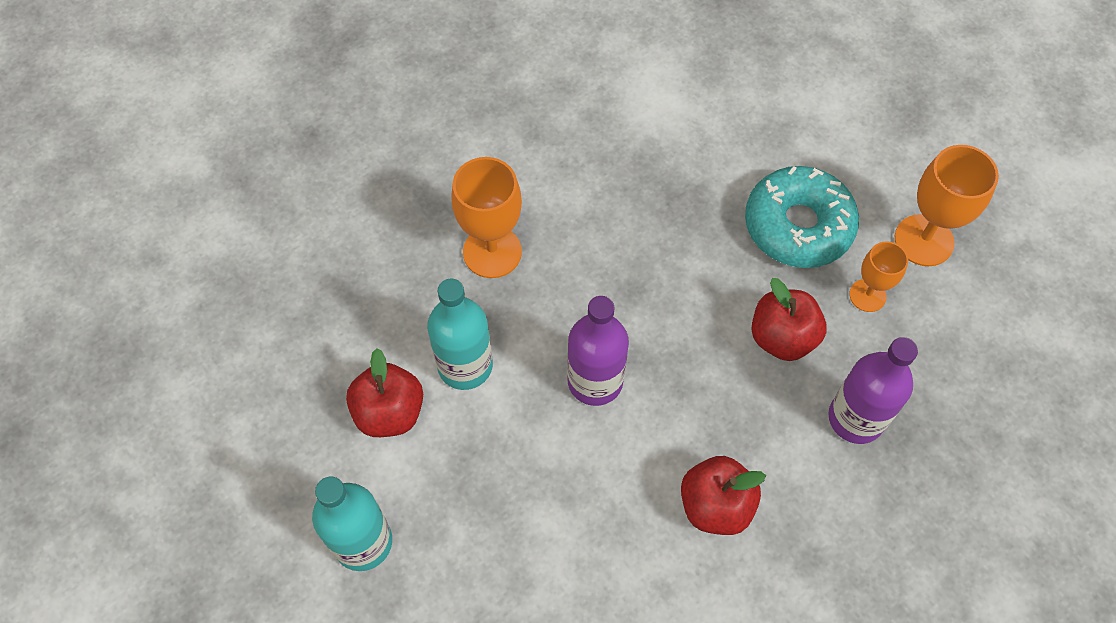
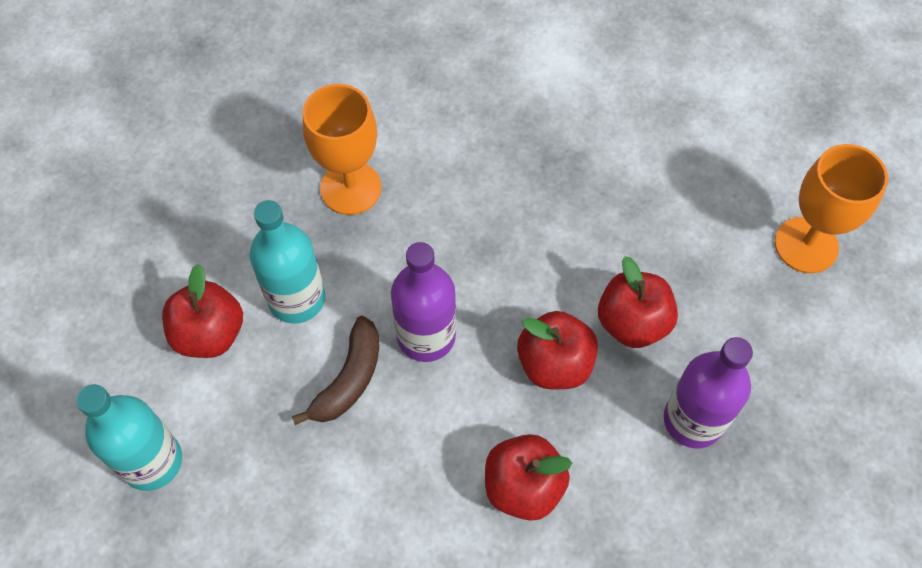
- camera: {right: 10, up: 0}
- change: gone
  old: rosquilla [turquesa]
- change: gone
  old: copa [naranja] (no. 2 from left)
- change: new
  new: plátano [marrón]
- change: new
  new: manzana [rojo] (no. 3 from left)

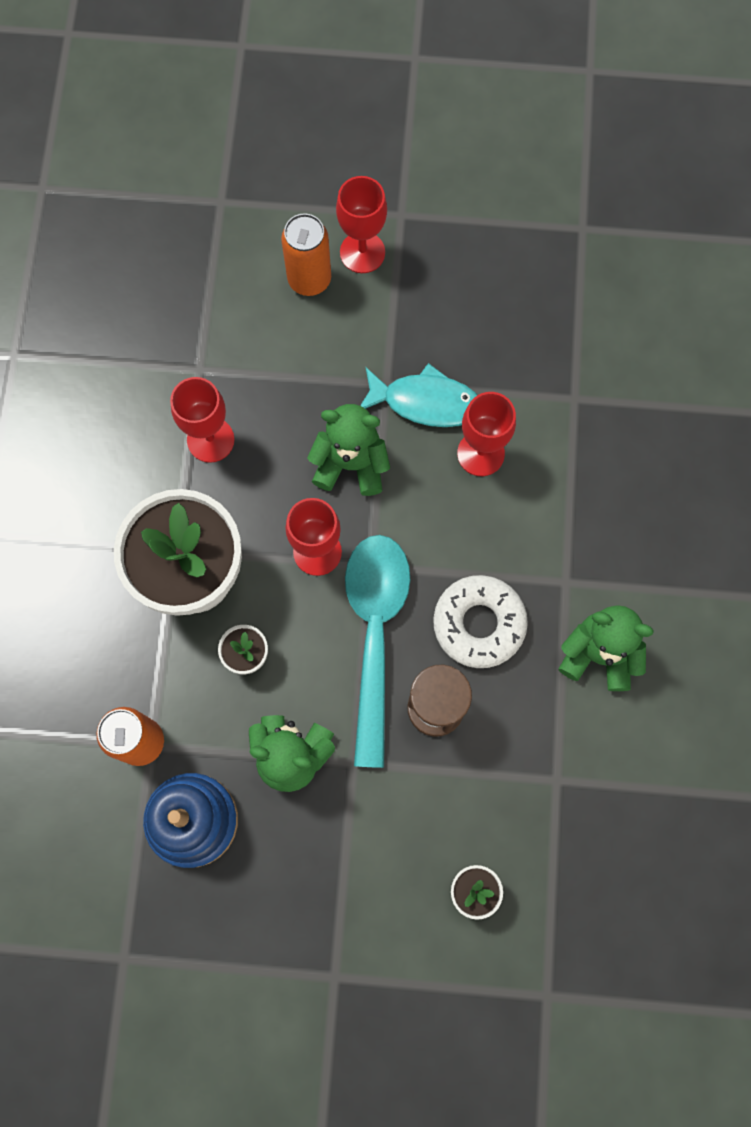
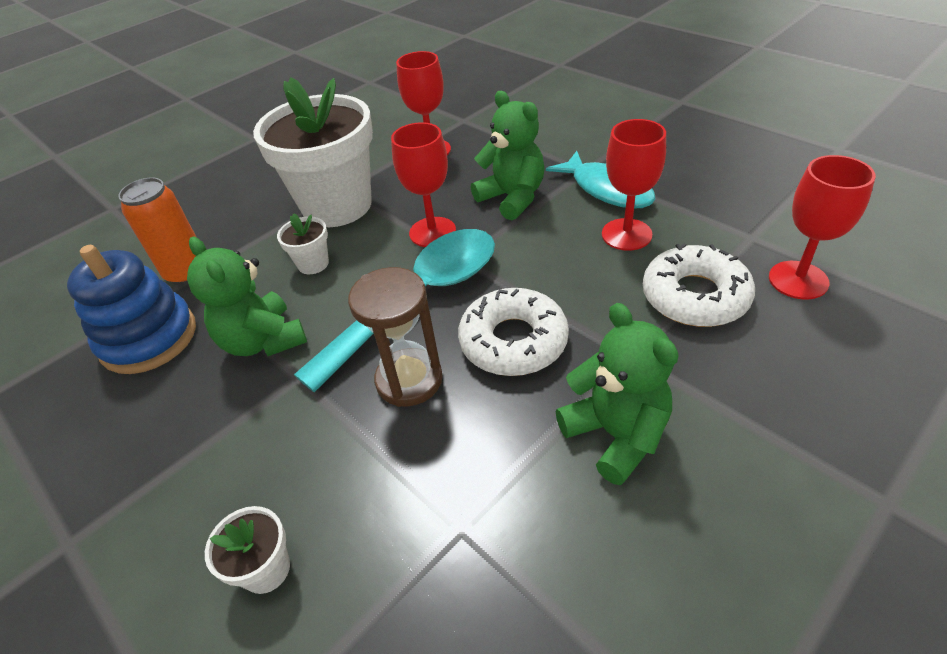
- camera: {right: 45, up: -30}
- change: gone
  old: lata [naranja] (no. 2 from left)
- change: new
  new: rosquilla [blanco] (no. 2 from left)
- change: shifted
  old: copa [rojo] (no. 3 from left in the first image)
  new: copa [rojo] (no. 4 from left)

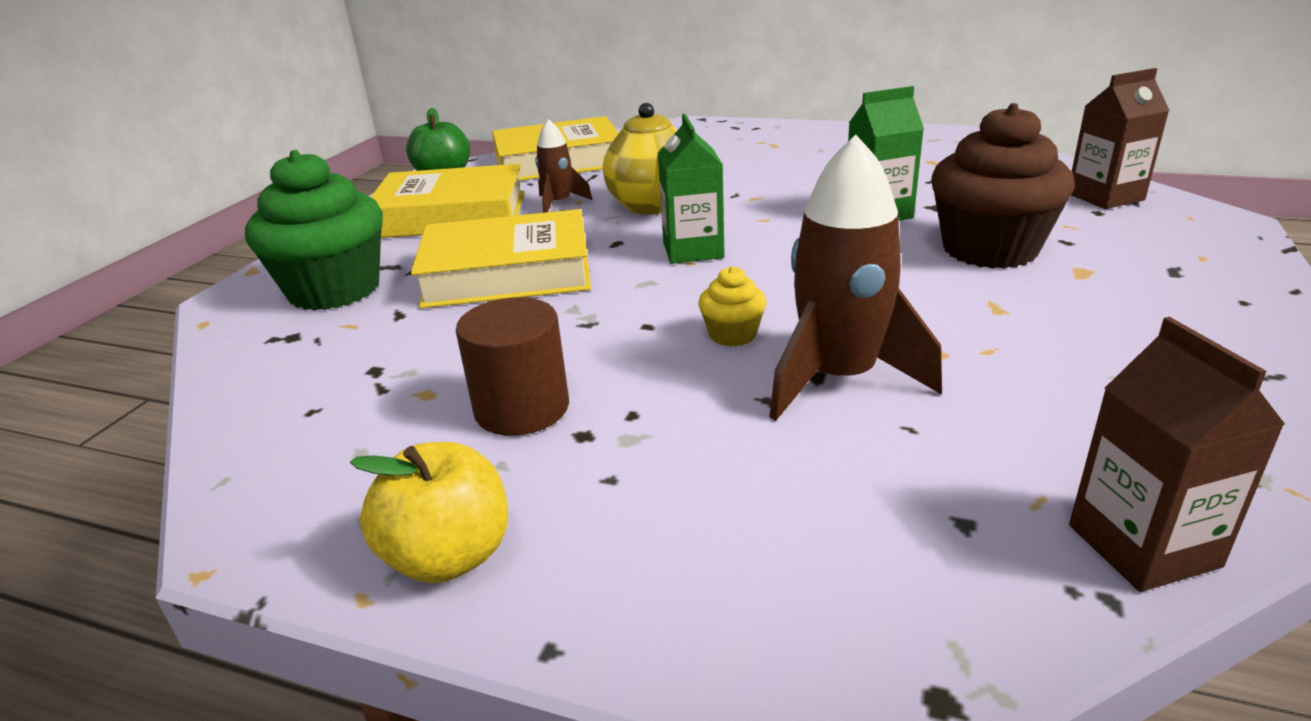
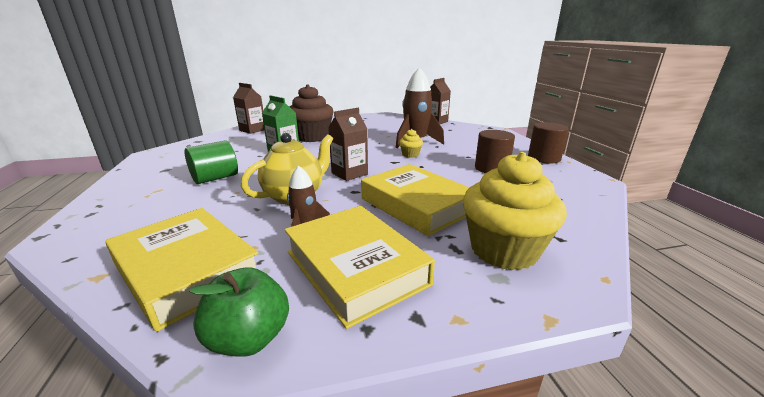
- camera: {right: -125, up: -5}
- change: new
  new: cilindro [verde]
- change: swapped
  old: manzana [amarillo]
  new: cilindro [marrón] (no. 2 from left)
- change: repainted
  old: magdalena [verde]
  new: magdalena [amarillo] (no. 2 from left)
- change: repainted
  old: cartón de leche [verde] (no. 1 from left)
  new: cartón de leche [marrón] (no. 2 from left)

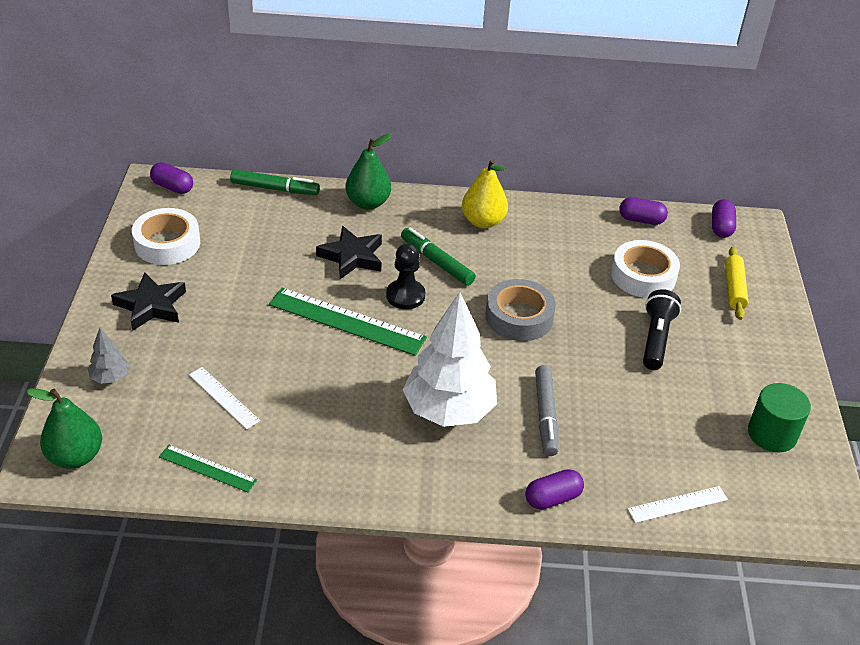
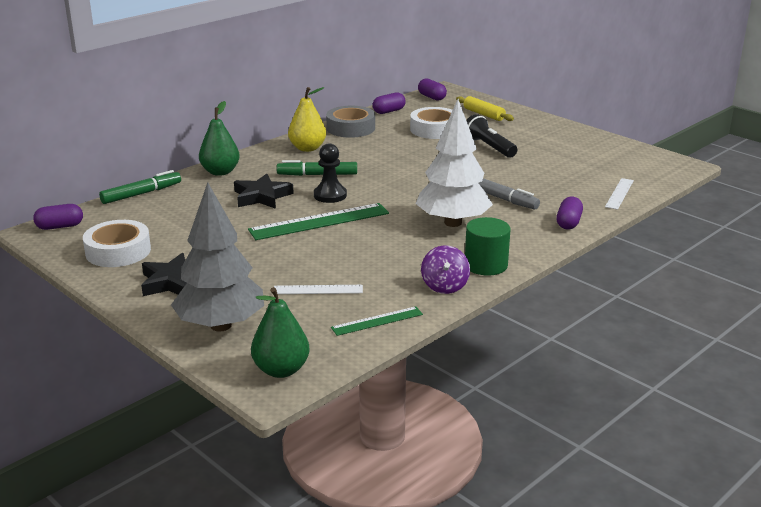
- camera: {right: -45, up: -15}
- change: new
  new: peonza [morado]
- change: shifted
  old: cinta adhesiva [gris]
- change: shifted
  old: cilindro [verde]
- change: scaled
  old: árbol [gris]
  factor: 2.29

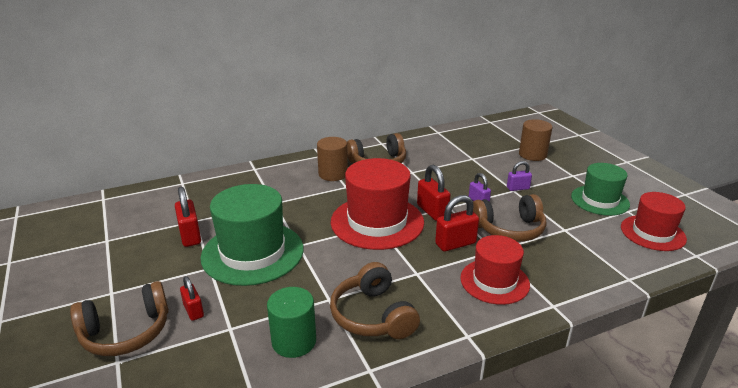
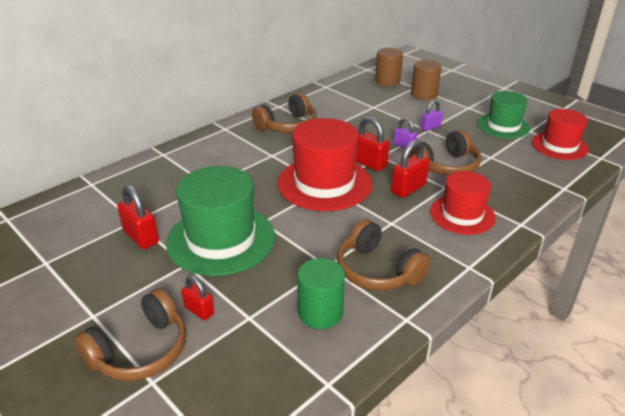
- camera: {right: -20, up: 5}
- change: shifted
  old: cilindro [marrón] (no. 1 from left)

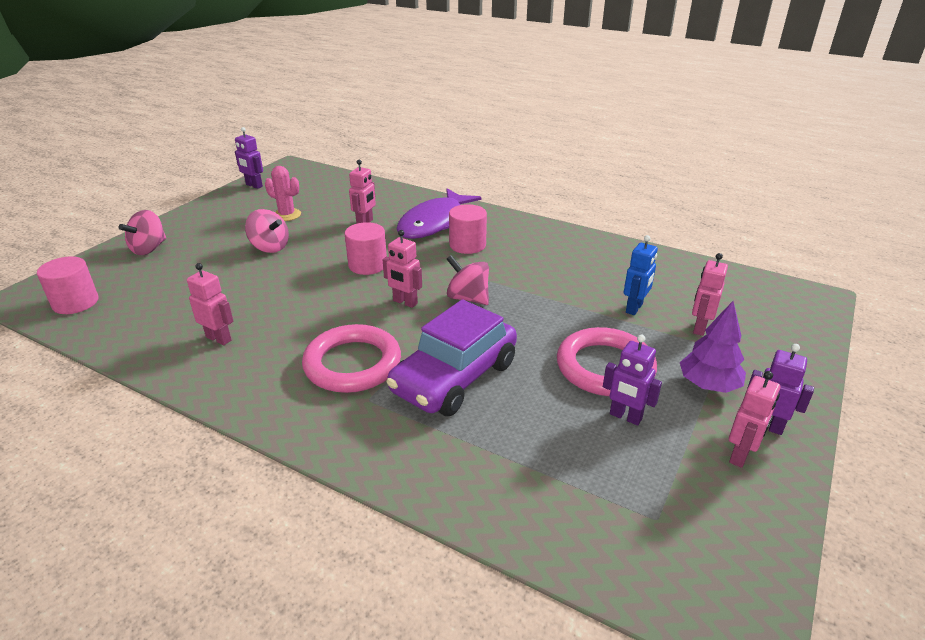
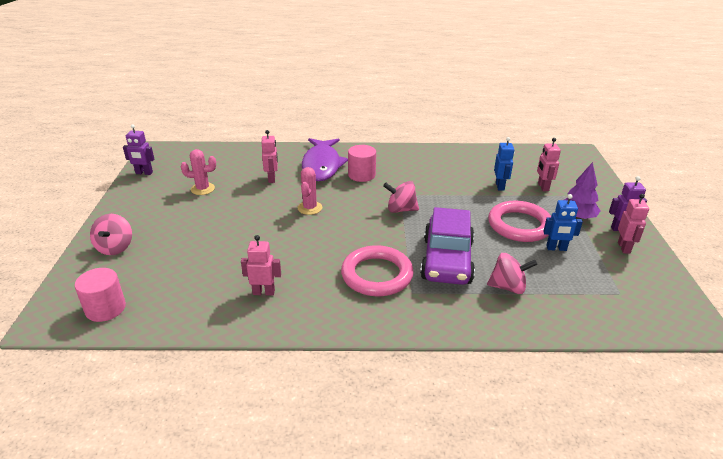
- camera: {right: -30, up: 0}
- change: gone
  old: robot [rosa] (no. 3 from left)
- change: shifted
  old: peonza [rosa] (no. 2 from left in the first image)
  new: peonza [rosa] (no. 3 from left)
- change: swapped
  old: cilindro [rosa] (no. 2 from left)
  new: cactus [rosa] (no. 2 from left)
- change: repainted
  old: robot [morado] (no. 2 from left)
  new: robot [azul] (no. 2 from left)

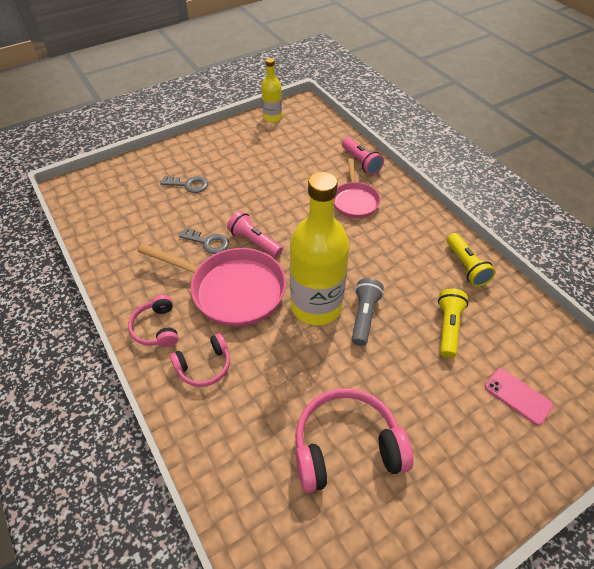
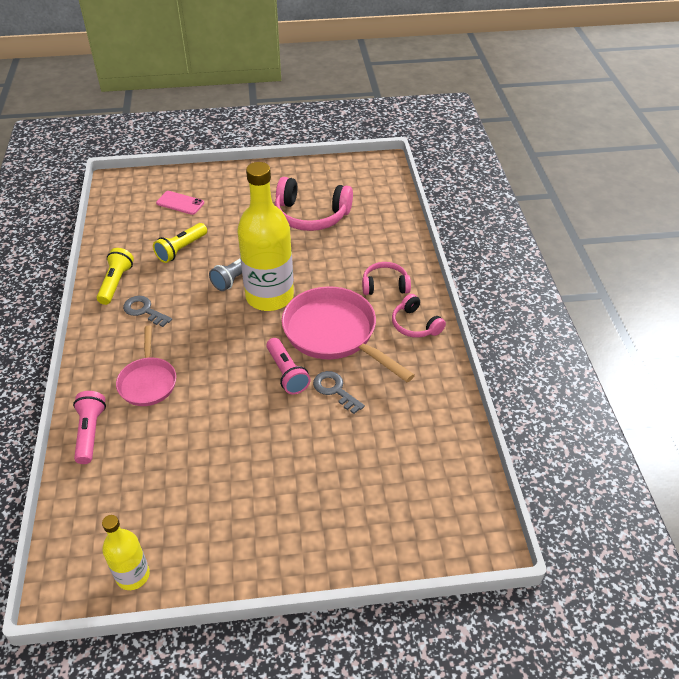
- camera: {right: -155, up: -5}
- change: shifted
  old: llave [gris] (no. 1 from left)
- change: rotated
  old: auriculares [rosa] (no. 1 from left in the first image)
  degrees: 135
- change: rotated
  old: sartén [rosa] (no. 2 from left in the first image)
  degrees: 150
- change: rotated
  old: móvil [rosa]
  degrees: -45

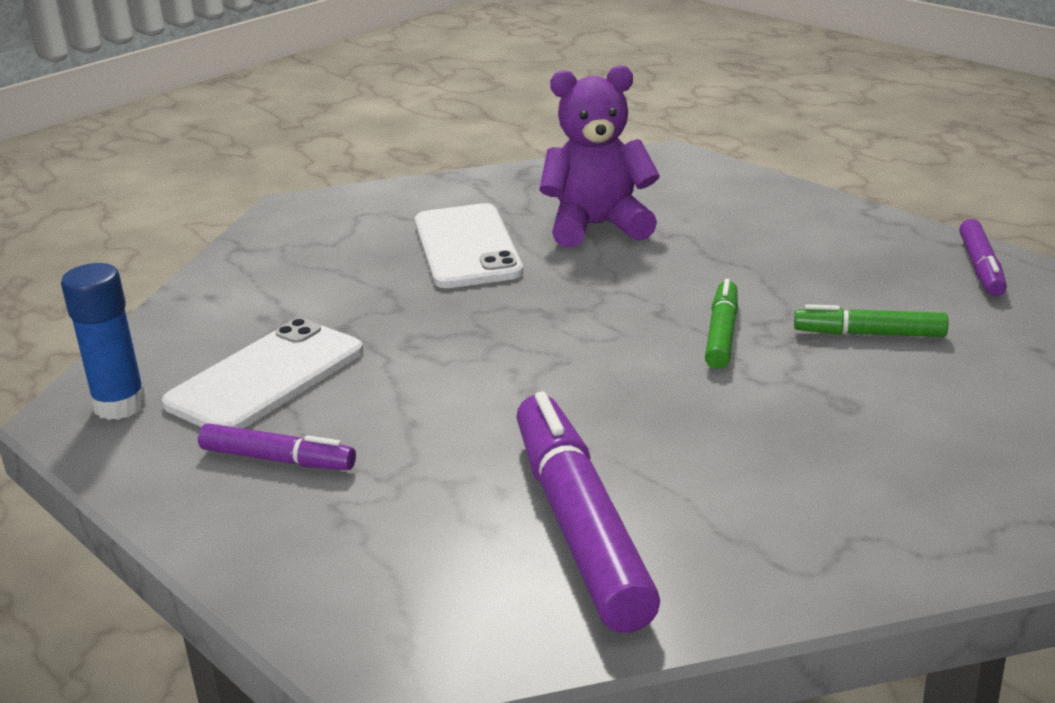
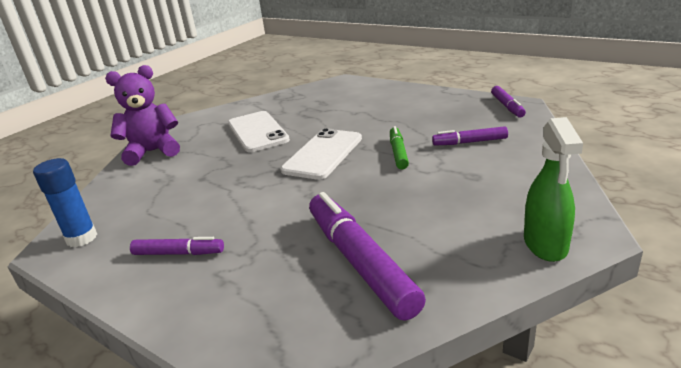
- camera: {right: -10, up: 0}
- change: new
  new: pulverizador [verde]
- change: shifted
  old: móvil [blanco] (no. 1 from left in the first image)
  new: móvil [blanco] (no. 2 from left)
- change: shifted
  old: osito [morado]
- change: repainted
  old: rotulador [verde] (no. 2 from left)
  new: rotulador [morado] (no. 3 from left)

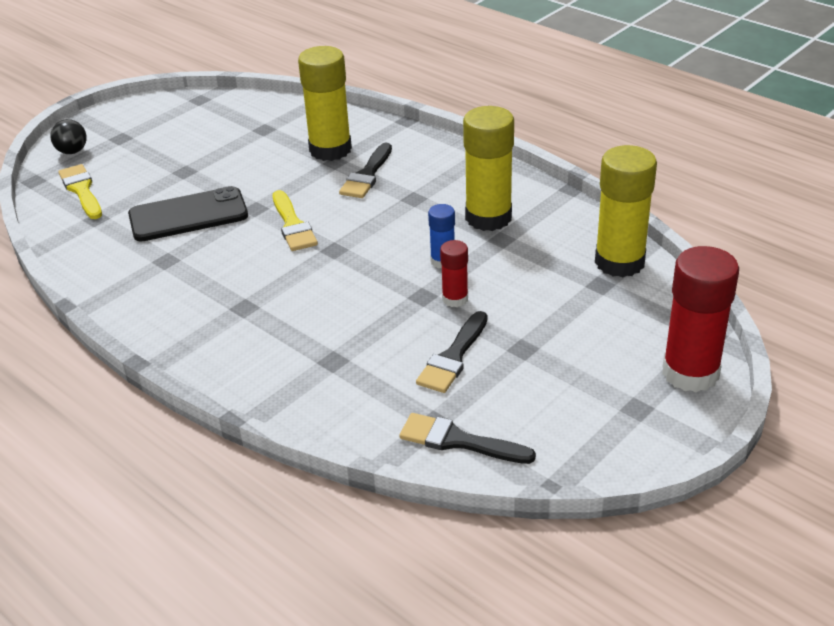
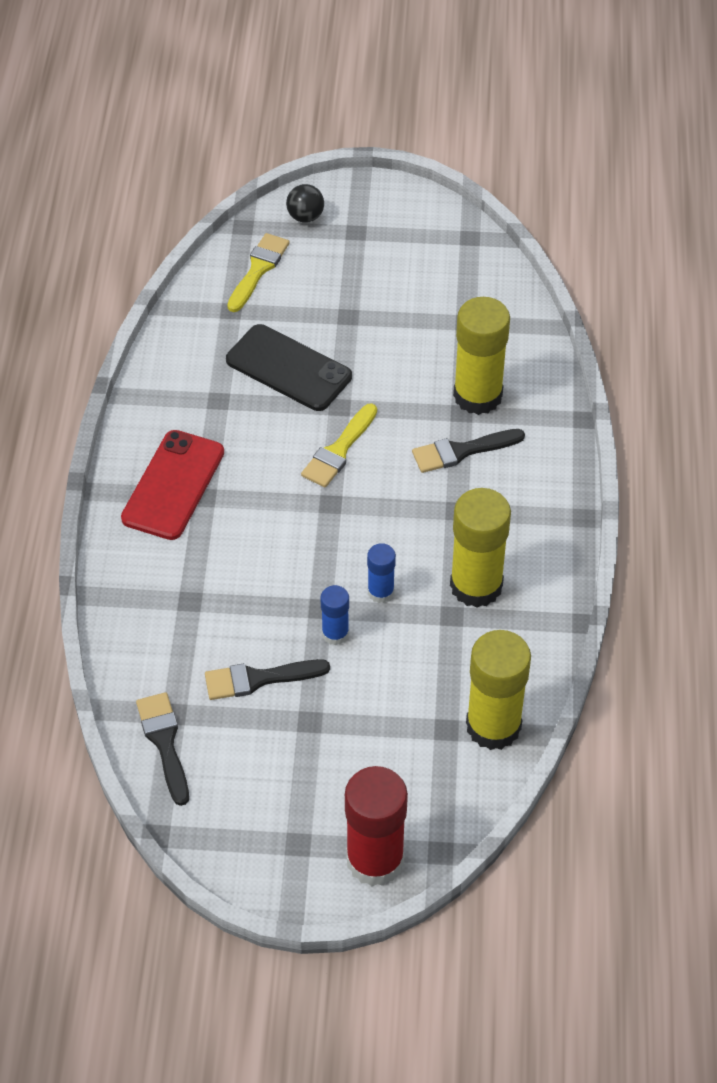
- camera: {right: 50, up: 15}
- change: new
  new: móvil [rojo]
- change: repainted
  old: barra de pegamento [rojo] (no. 1 from left)
  new: barra de pegamento [azul] (no. 1 from left)

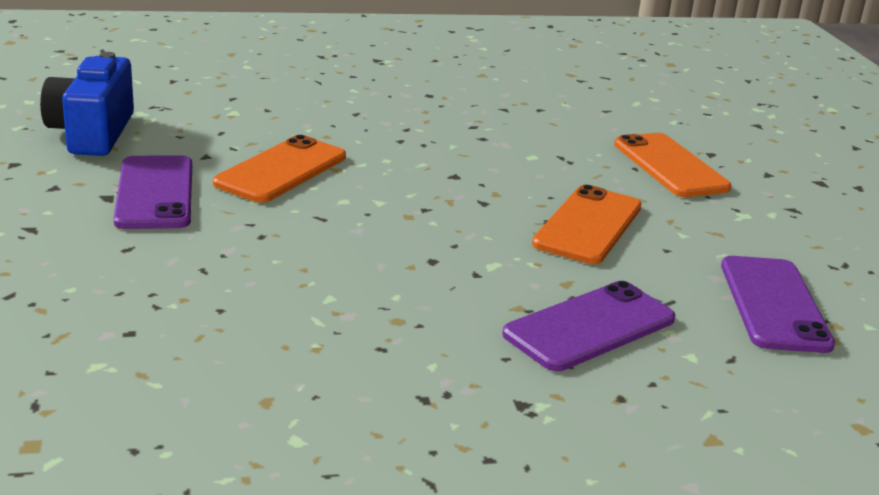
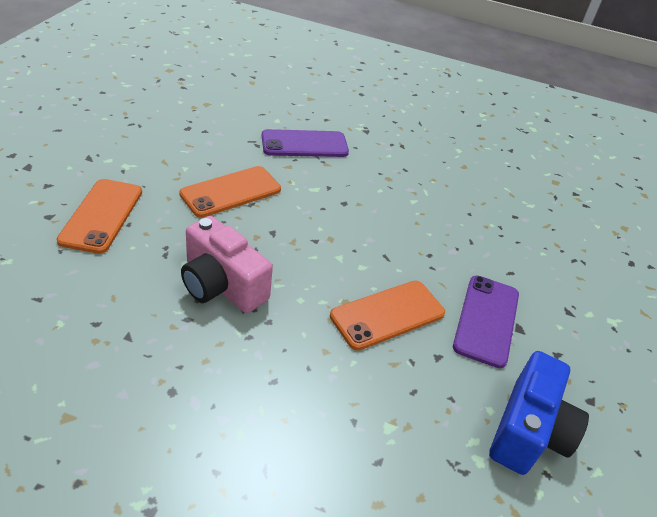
- camera: {right: -155, up: 15}
- change: gone
  old: móvil [morado] (no. 3 from left)
- change: new
  new: cámara [rosa]

